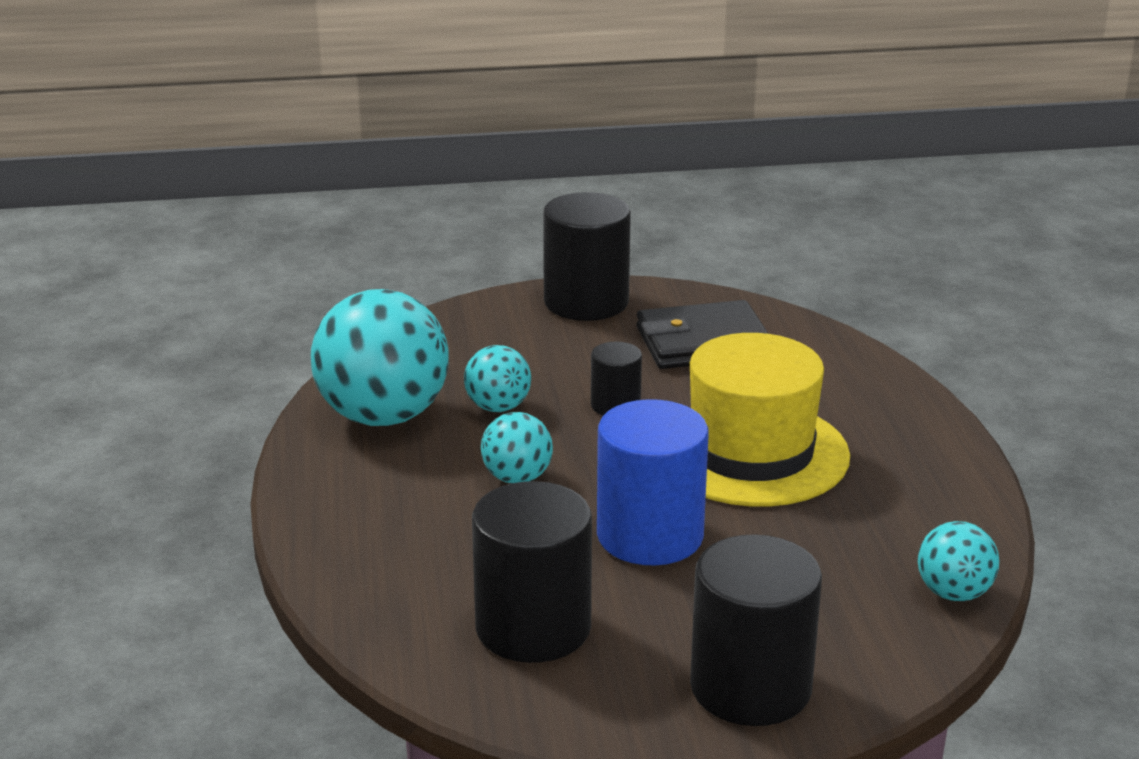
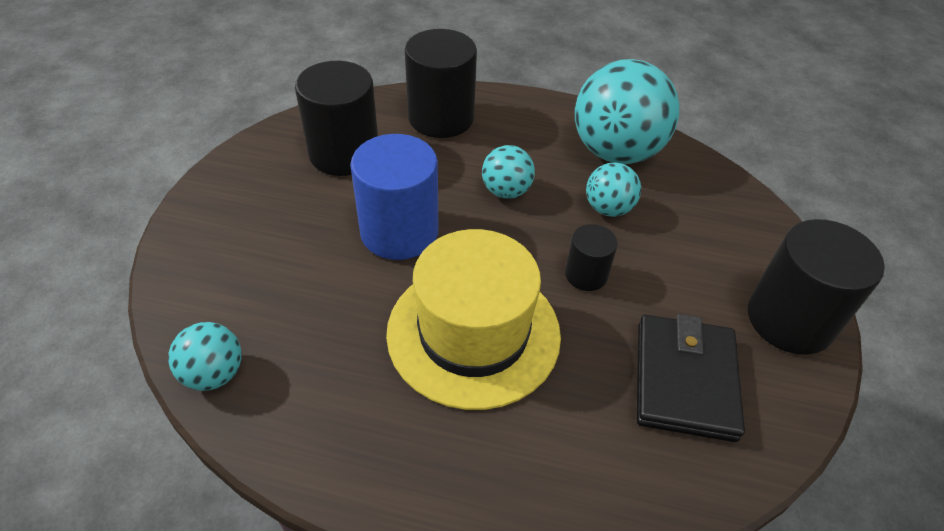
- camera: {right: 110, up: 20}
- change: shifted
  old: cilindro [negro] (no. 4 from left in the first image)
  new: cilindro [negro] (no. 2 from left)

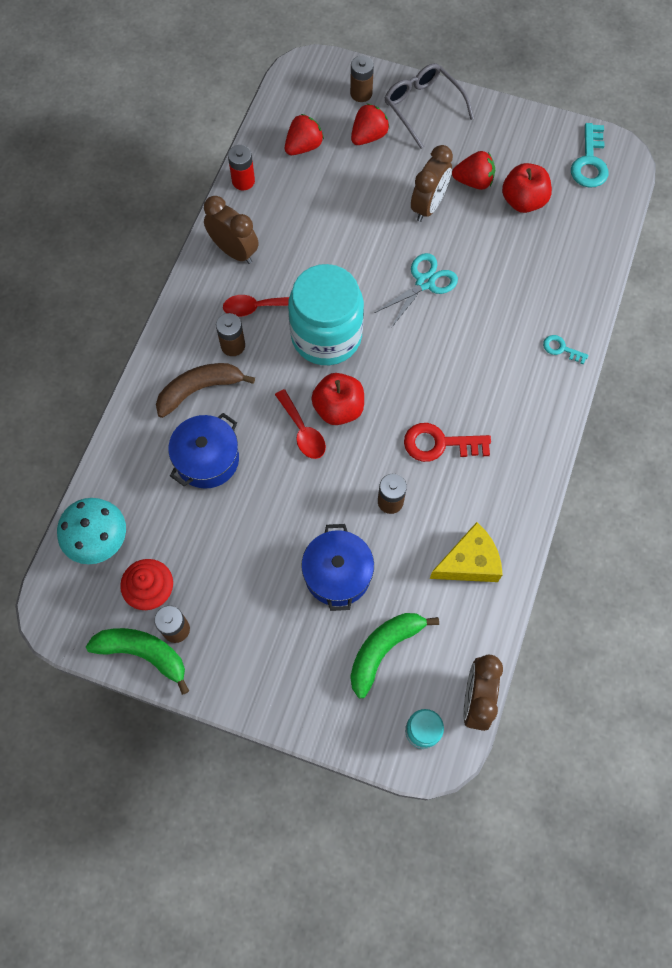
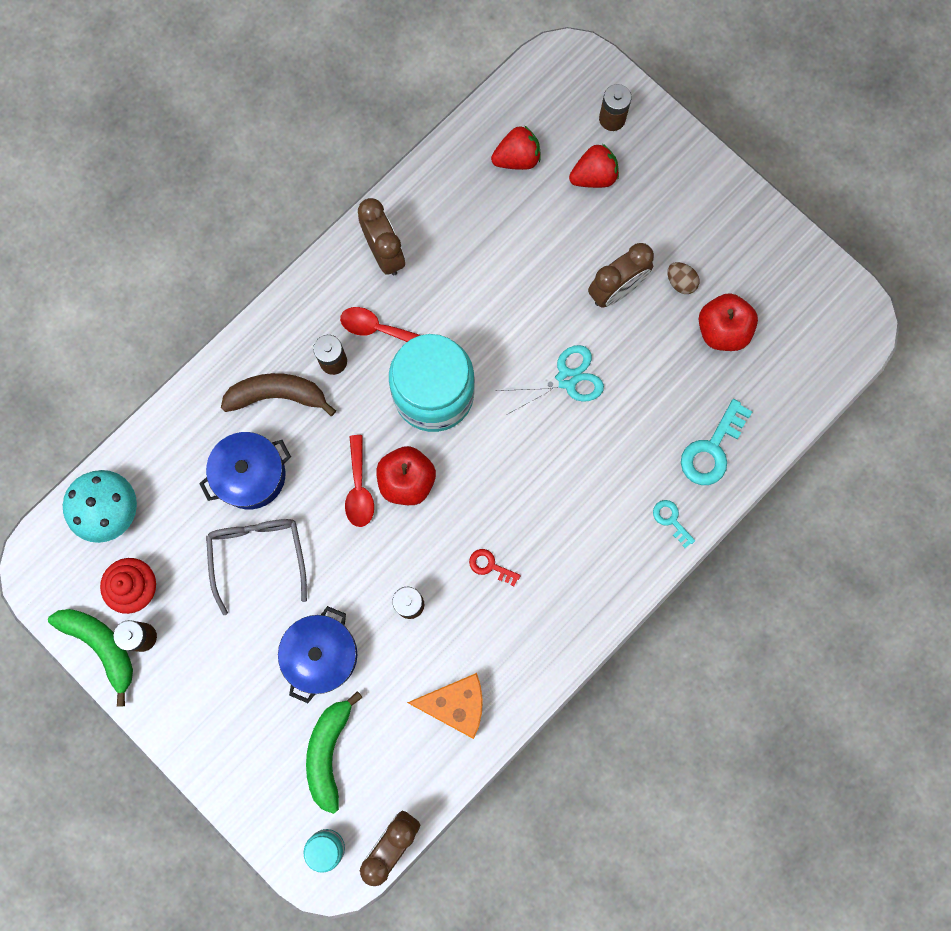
- camera: {right: 25, up: 10}
- change: gone
  old: pila [rojo]
- change: shifted
  old: gafas [gris]
- change: shifted
  old: llave [turquesa] (no. 2 from left)
- change: swapped
  old: fresa [rojo] (no. 3 from left)
  new: huevo [marrón]
- change: repainted
  old: queso [amarillo]
  new: queso [naranja]
- change: rotated
  old: plátano [verde] (no. 2 from left)
  degrees: -60
- change: scaled
  old: llave [rojo]
  factor: 0.55

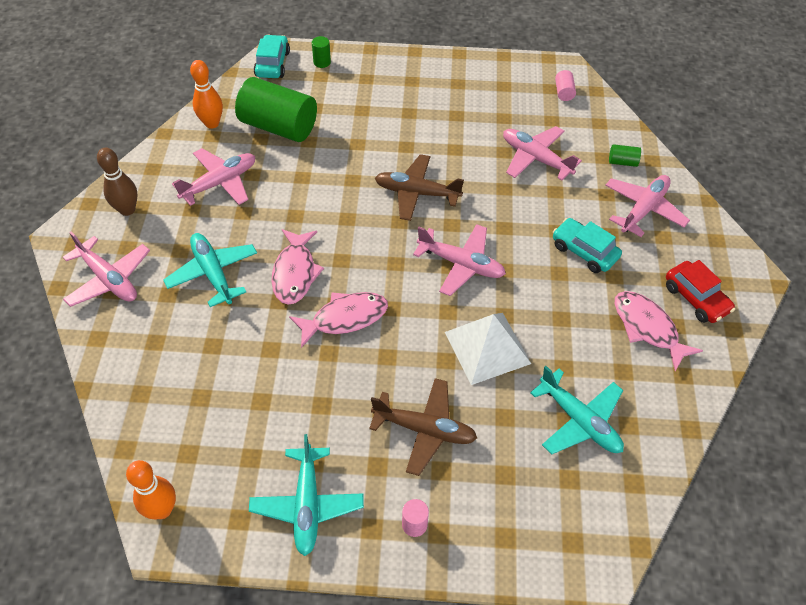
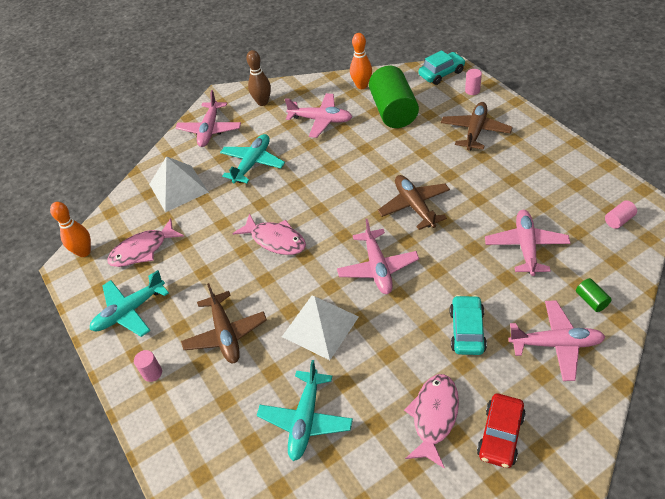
- camera: {right: 60, up: -5}
- change: new
  new: pirámide [blanco] (no. 1 from left)
- change: new
  new: avión [marrón] (no. 3 from left)
- change: shifted
  old: pez [rosa] (no. 1 from left)
- change: repainted
  old: cilindro [verde] (no. 2 from left)
  new: cilindro [rosa] (no. 2 from left)

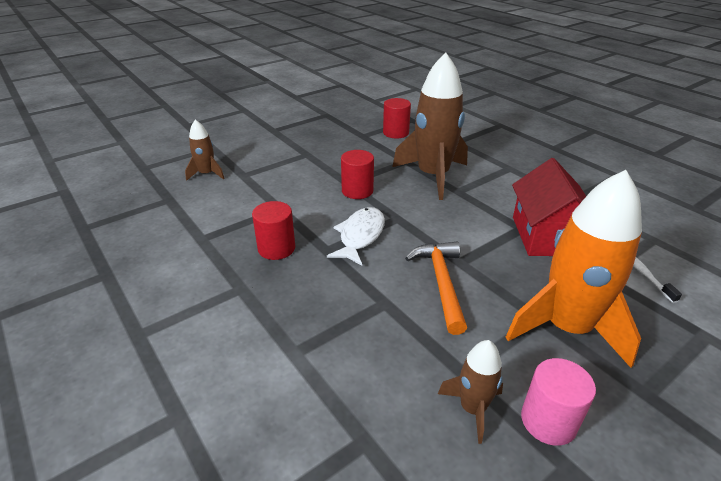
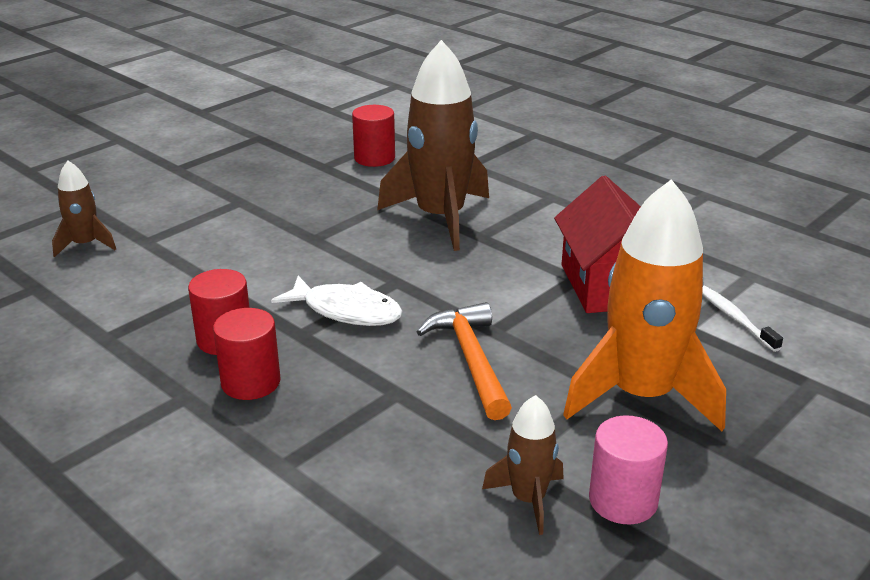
- camera: {right: -10, up: -5}
- change: shifted
  old: cilindro [rojo] (no. 2 from left)
- change: rotated
  old: pez [blanco]
  degrees: 105

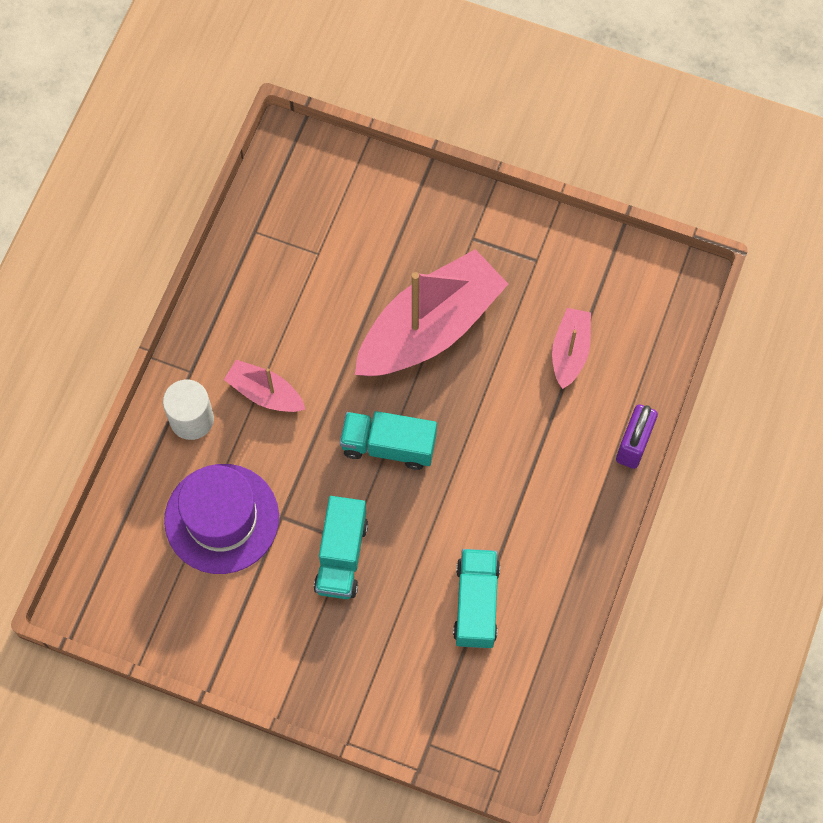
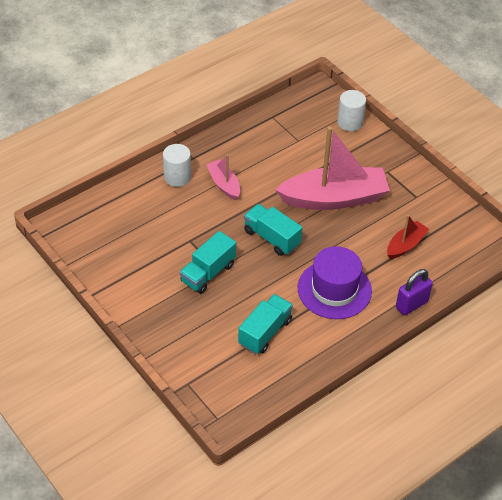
- camera: {right: 30, up: -20}
- change: new
  new: cilindro [blanco] (no. 2 from left)
- change: shifted
  old: sombrero [morado]
- change: repainted
  old: barco [rosa] (no. 3 from left)
  new: barco [rojo]

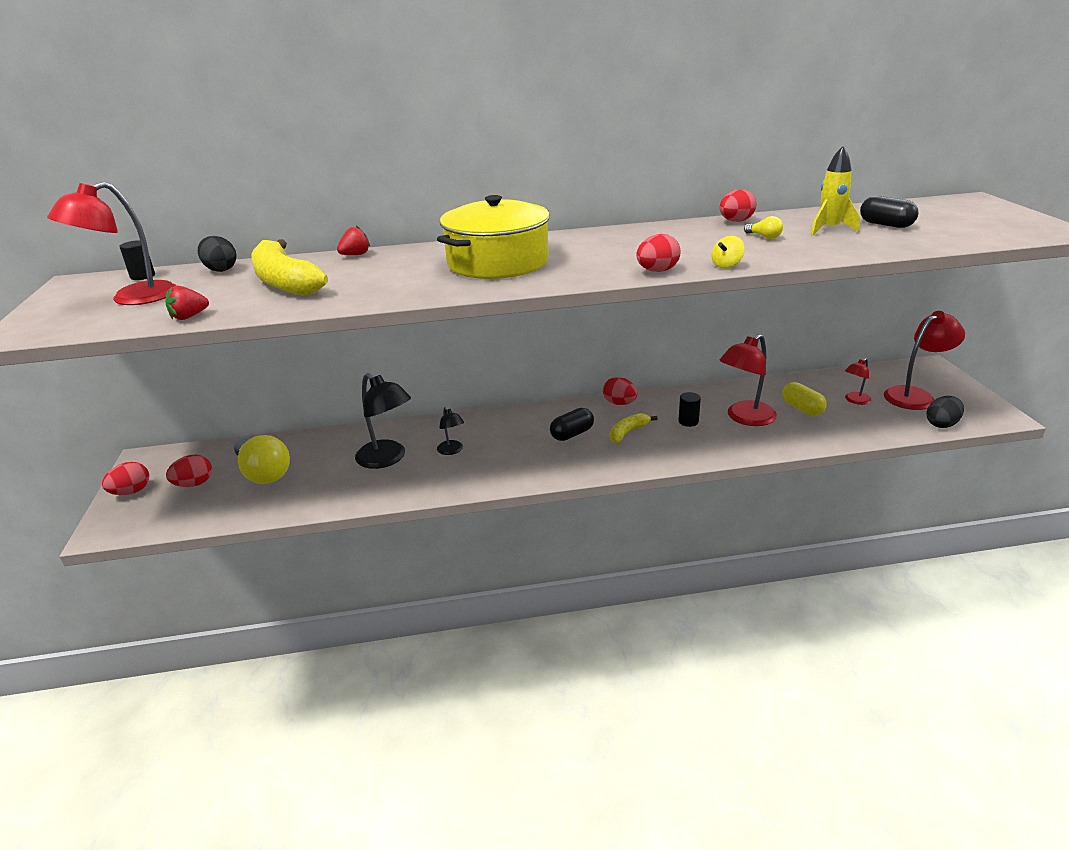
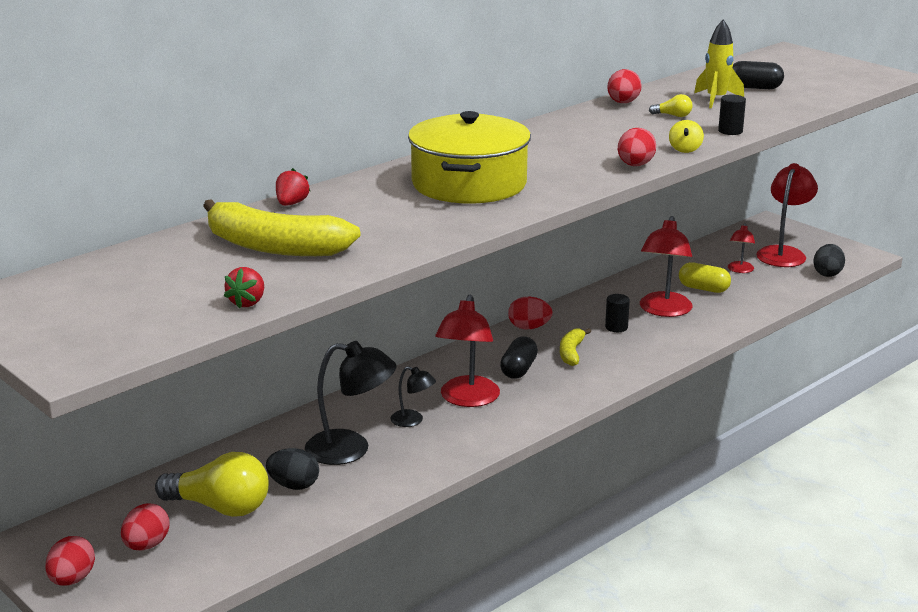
- camera: {right: -35, up: -5}
- change: shifted
  old: lámpara [rojo] (no. 1 from left)
- change: shifted
  old: cilindro [negro] (no. 1 from left in the first image)
  new: cilindro [negro] (no. 2 from left)
- change: shifted
  old: huevo [negro] (no. 1 from left)

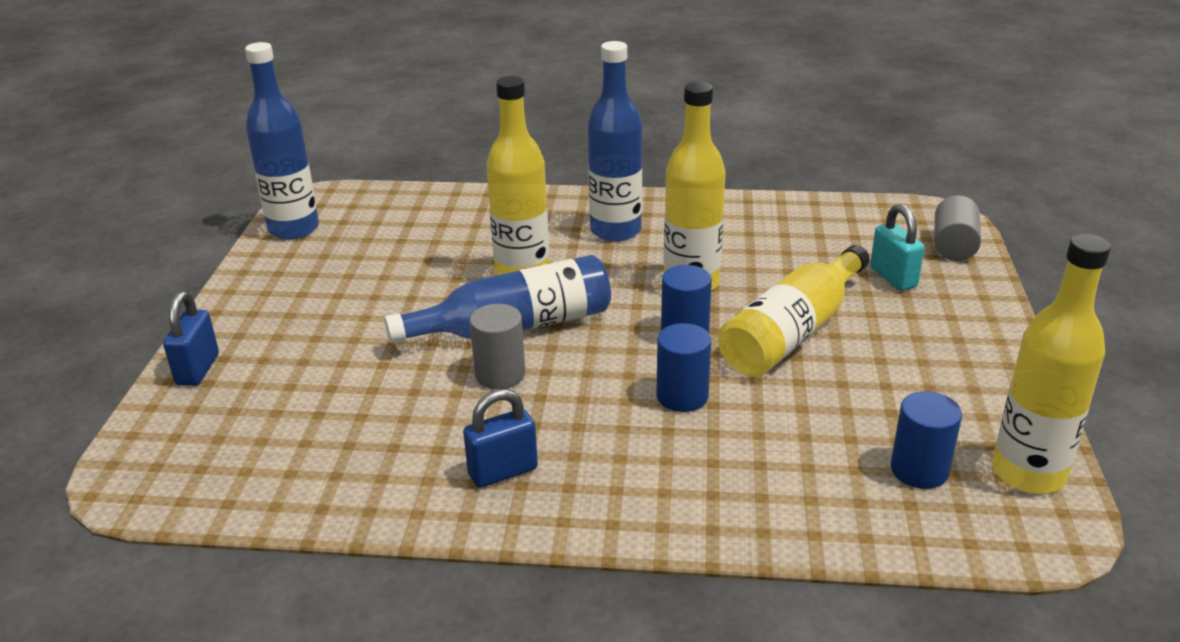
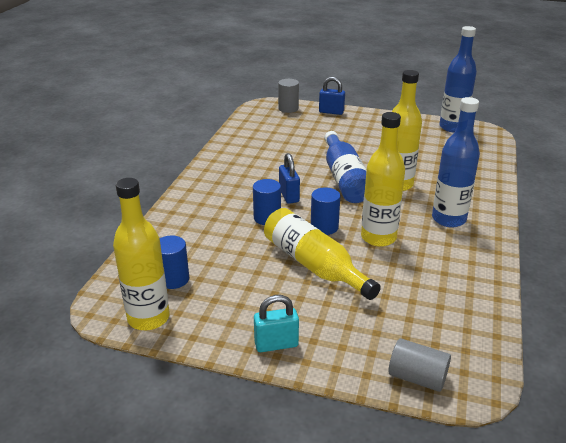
- camera: {right: 100, up: 0}
- change: shifted
  old: candado [azul] (no. 2 from left in the first image)
  new: candado [azul] (no. 1 from left)
- change: shifted
  old: cilindro [gris] (no. 1 from left)
- change: shifted
  old: candado [turquesa]

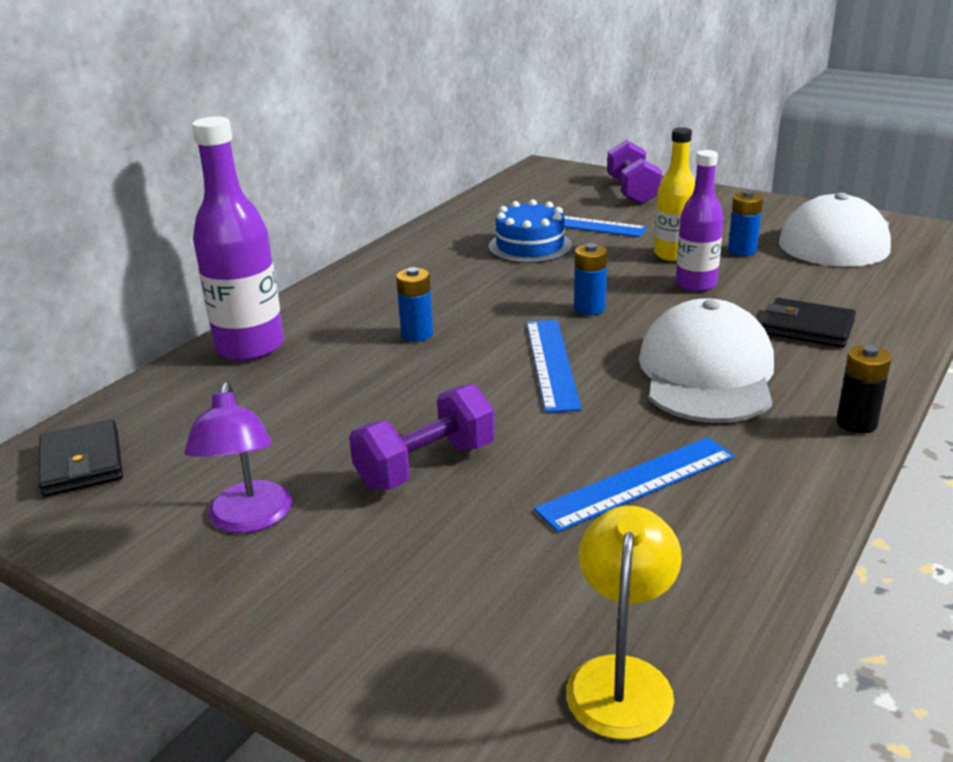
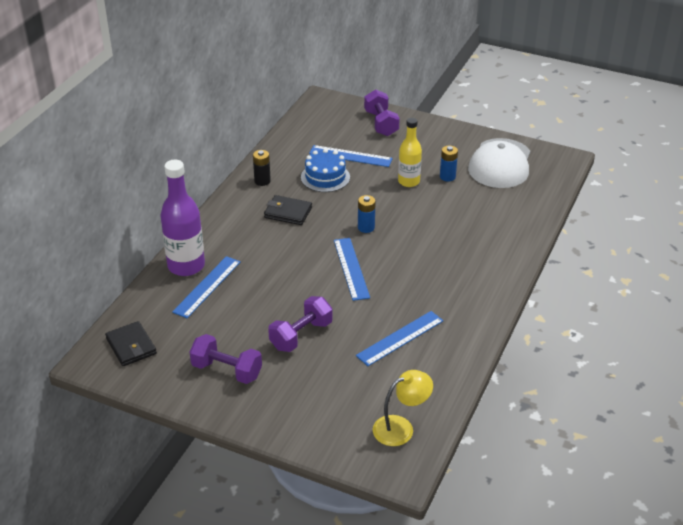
- camera: {right: -10, up: 10}
- change: gone
  old: pila [azul] (no. 1 from left)
- change: gone
  old: gorra [blanco] (no. 1 from left)
- change: gone
  old: botella [morado] (no. 2 from left)
- change: new
  new: regla [azul] (no. 1 from left)
- change: shifted
  old: cartera [negro] (no. 2 from left)
- change: shifted
  old: pila [negro]
- change: swapped
  old: lámpara [morado]
  new: mancuerna [morado] (no. 1 from left)
- change: rotated
  old: lámpara [amarillo]
  degrees: 60

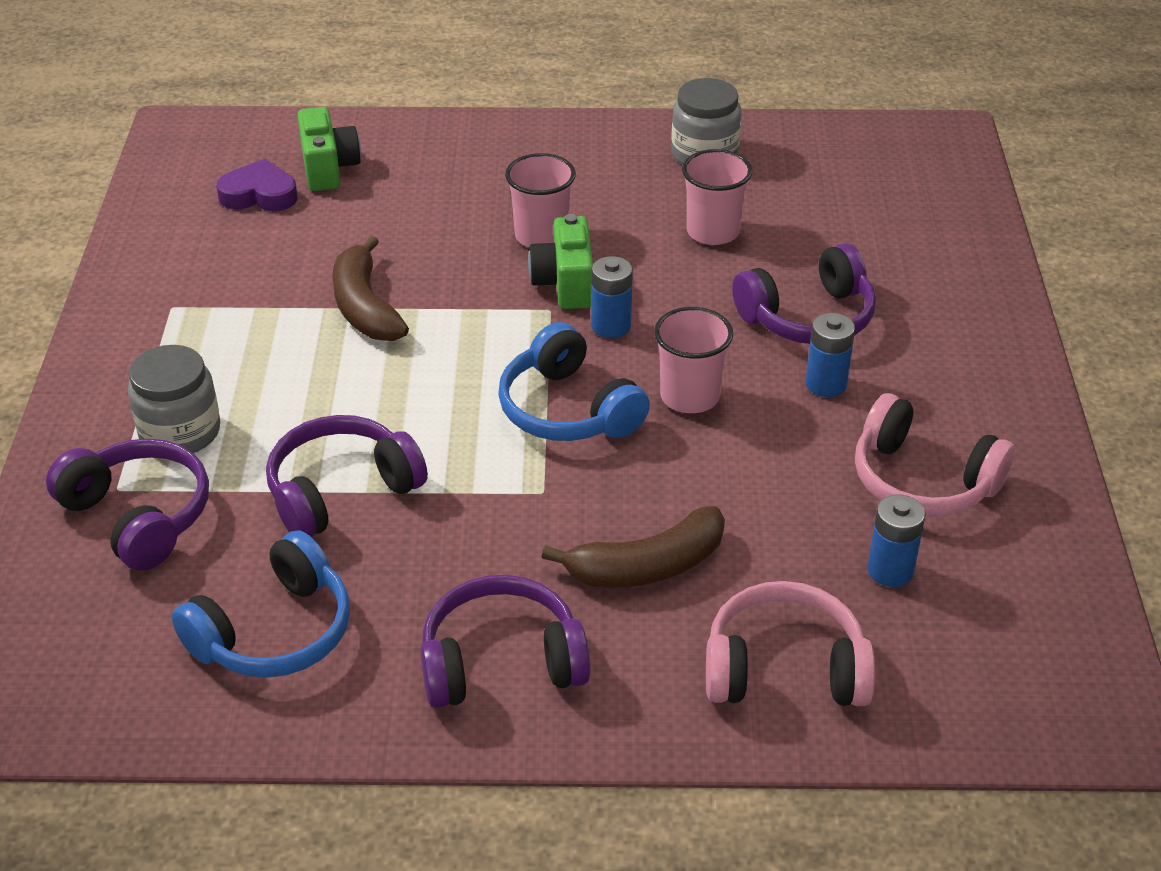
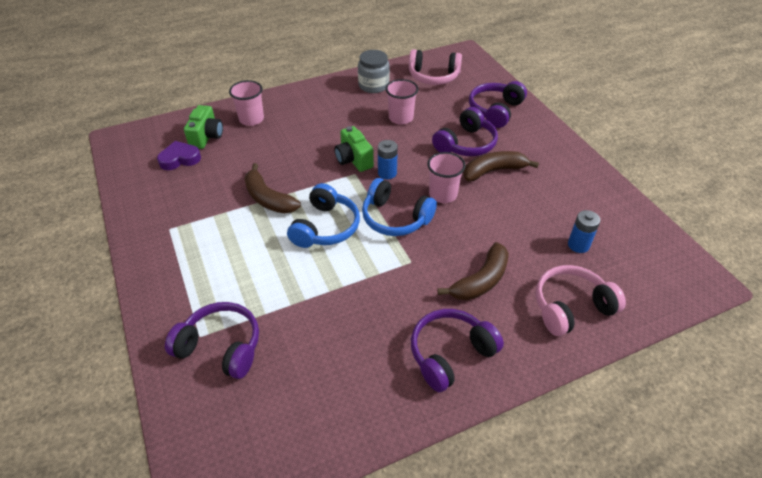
- camera: {right: -25, up: 5}
- change: gone
  old: tarro [gris] (no. 1 from left)
- change: shifted
  old: auriculares [azul] (no. 1 from left)
- change: shifted
  old: auriculares [morado] (no. 2 from left in the first image)
  new: auriculares [morado] (no. 4 from left)
- change: shifted
  old: vaso [rosa] (no. 1 from left)
- change: shifted
  old: auriculares [rosa] (no. 2 from left in the first image)
  new: auriculares [rosa] (no. 1 from left)
- change: swapped
  old: pila [azul] (no. 2 from left)
  new: plátano [marrón] (no. 3 from left)
- change: rotated
  old: cámara [verde] (no. 1 from left)
  degrees: 45

